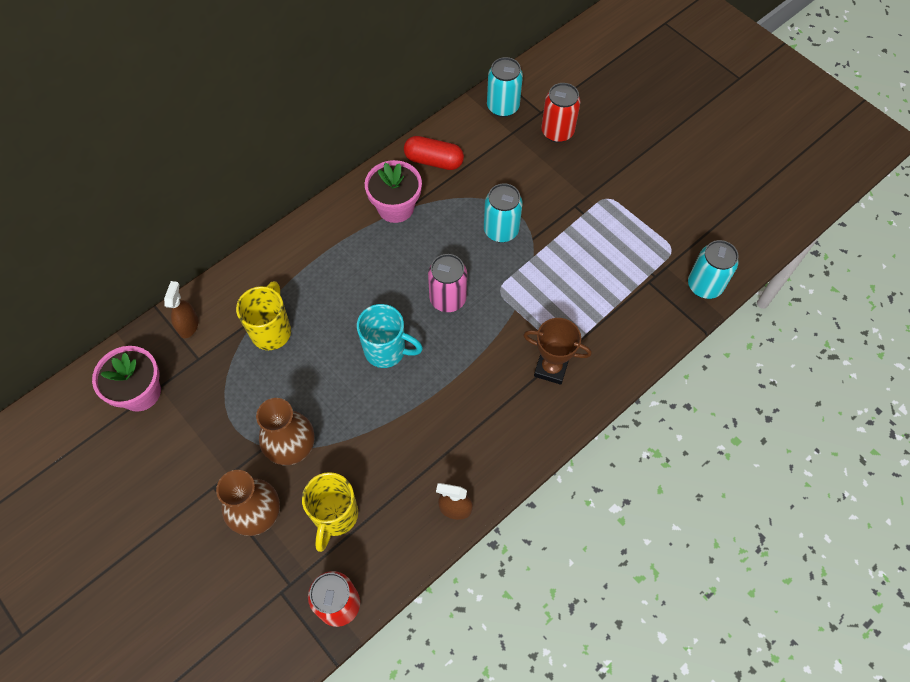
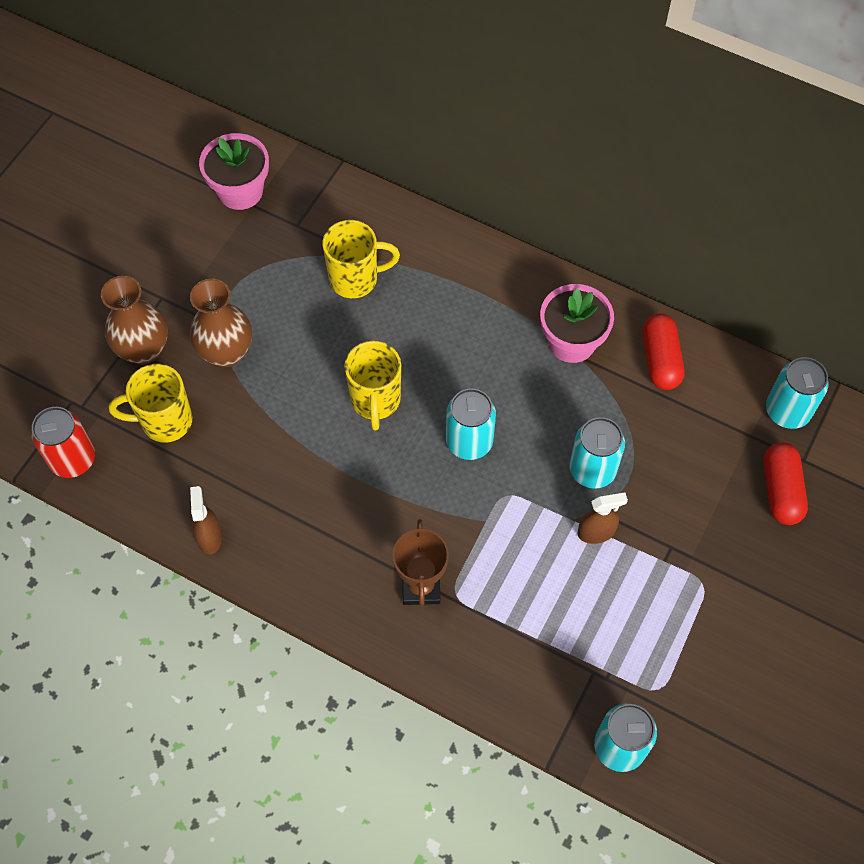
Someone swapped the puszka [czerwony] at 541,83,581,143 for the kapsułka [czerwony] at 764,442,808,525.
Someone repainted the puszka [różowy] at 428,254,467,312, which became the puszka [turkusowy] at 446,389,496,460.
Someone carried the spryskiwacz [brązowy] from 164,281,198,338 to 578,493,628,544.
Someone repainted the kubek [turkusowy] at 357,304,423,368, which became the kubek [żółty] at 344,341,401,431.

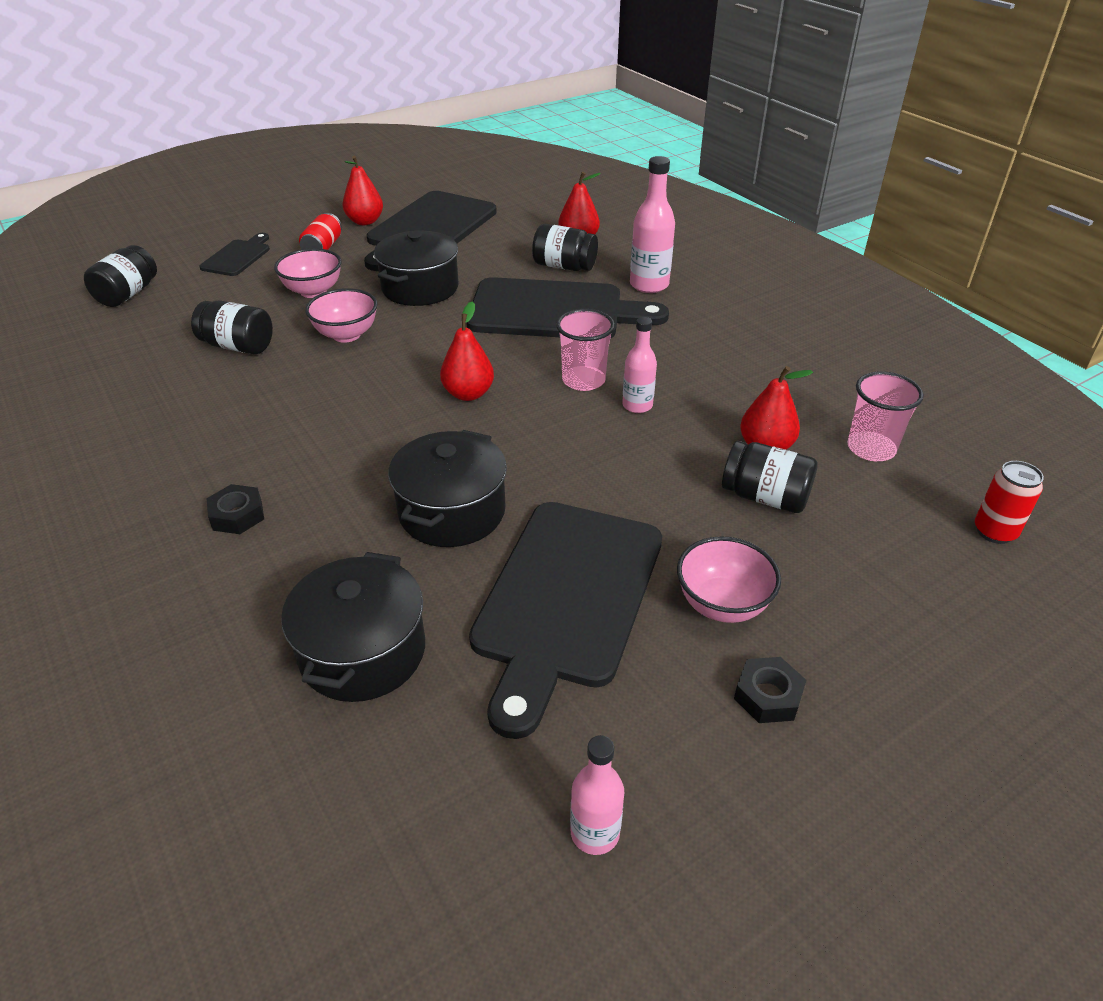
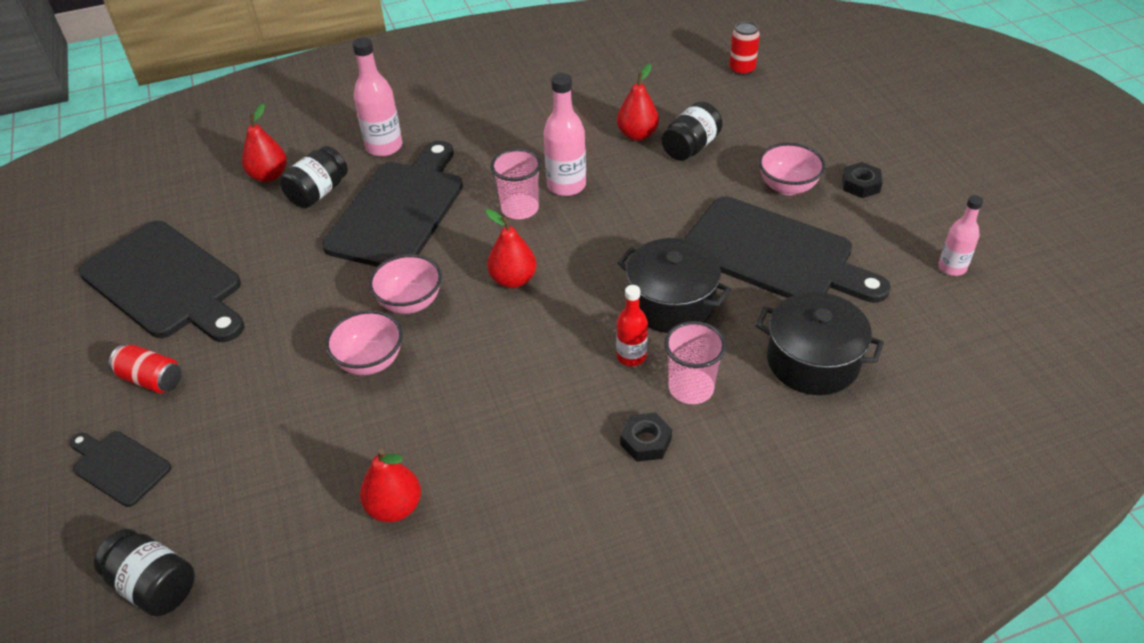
Someone carried the gruszka [czerwony] from 342,156,383,225 to 360,449,421,522.
Someone took away the garnek [czarny] at 374,231,459,306.
Someone carried the miska [różowy] from 274,248,342,298 to 369,254,442,314.
Someone took away the słoik [czarny] at 191,301,273,354.
Someone scaled the butelka [różowy] at 622,317,657,413 by 1.56.
Someone carried the szklanka [różowy] from 847,371,924,461 to 664,321,726,404.
Someone put down the butelka [czerwony] at 616,285,648,366.

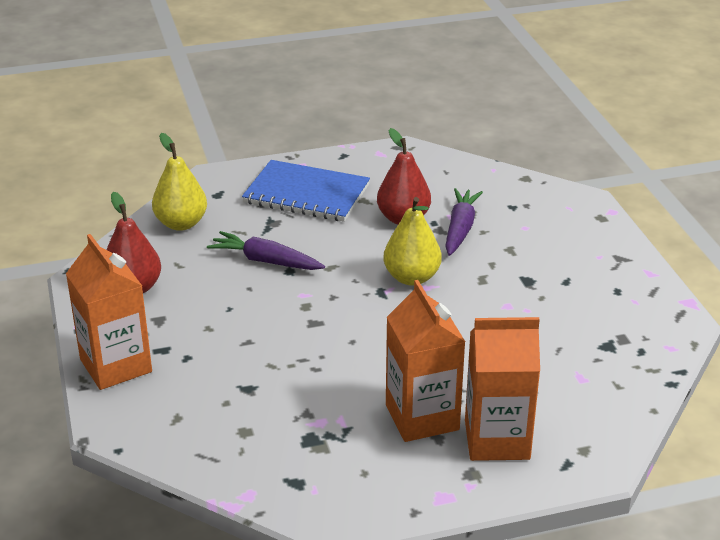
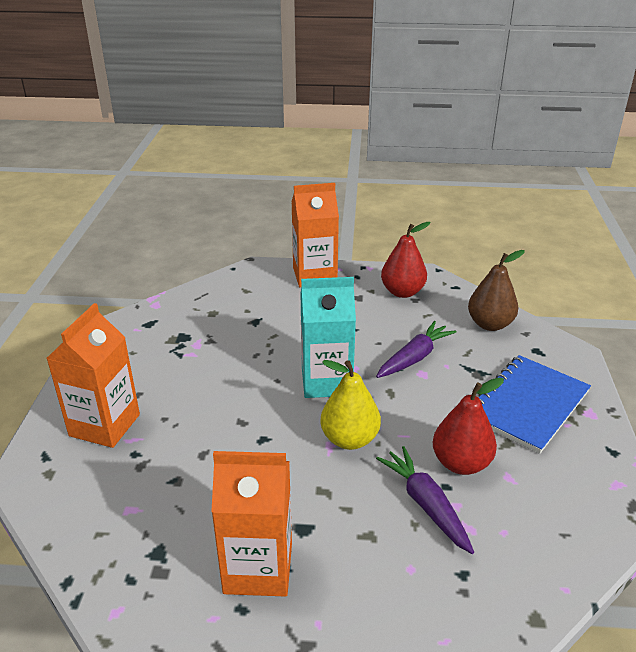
Someone repainted the gruszka [żółty] at 152,133,207,231, which became the gruszka [brązowy] at 468,250,525,331.
Someone rotated the marchewka [fioletowy] at 445,188,483,256 by 150 degrees counterclockwise.
Someone carried the karton mleka [pomarańczowy] from 386,280,465,442 to 211,451,292,597.
Someone put down the karton mleka [turkusowy] at 300,277,356,398.

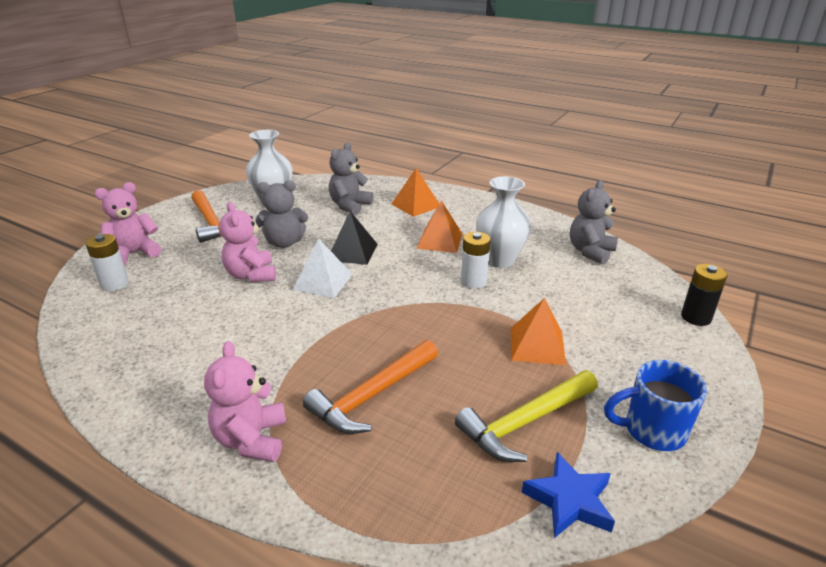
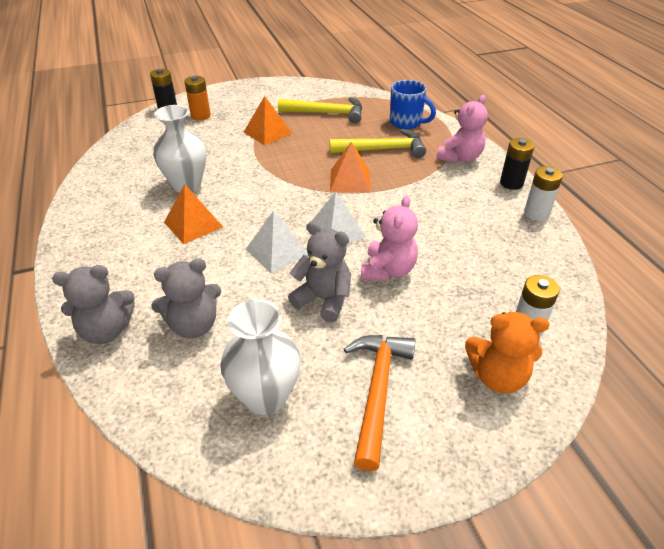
Someone carried the piramida [pomarańczowy] from 391,168,439,217 to 330,142,370,192.
Someone carried the miś [szary] from 570,180,618,265 to 52,265,135,344.
Someone repainted the miś [różowy] at 95,182,161,265, which became the miś [pomarańczowy] at 465,312,550,393.
Someone repainted the piramida [czarny] at 331,211,378,265, which became the piramida [biały] at 246,210,308,274.
Someone carried the bateria [biały] from 461,232,491,289 to 524,166,563,221.
Someone repainted the młotek [pomarańczowy] at 303,340,438,434, which became the młotek [żółty] at 329,129,426,158.
Someone carried the kubek [niebieski] from 604,360,707,451 to 390,80,436,129.
Someone took away the gwiazda [niebieski] at 521,452,615,538.
Someone put down the bateria [pomarańczowy] at 184,76,211,121.
Someone put down the bateria [czarny] at 500,138,534,190.

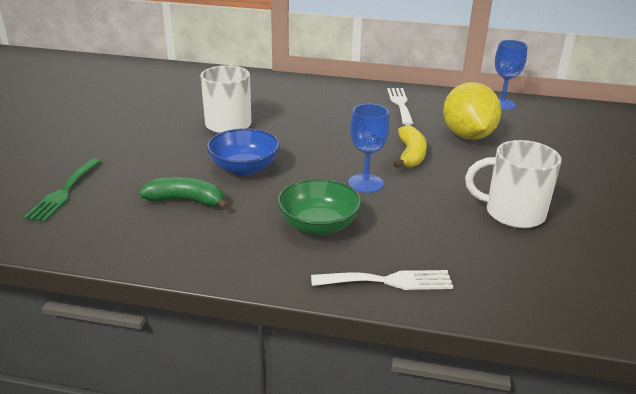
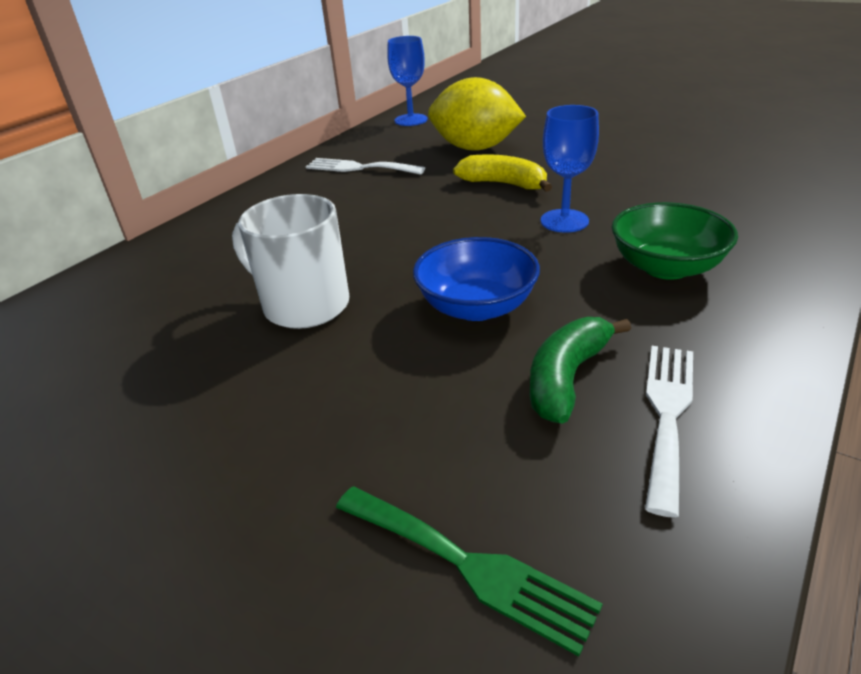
Someone took away the kubek [biały] at 465,140,561,228.
Someone carried the widelec [biały] from 311,270,453,290 to 645,346,693,518.

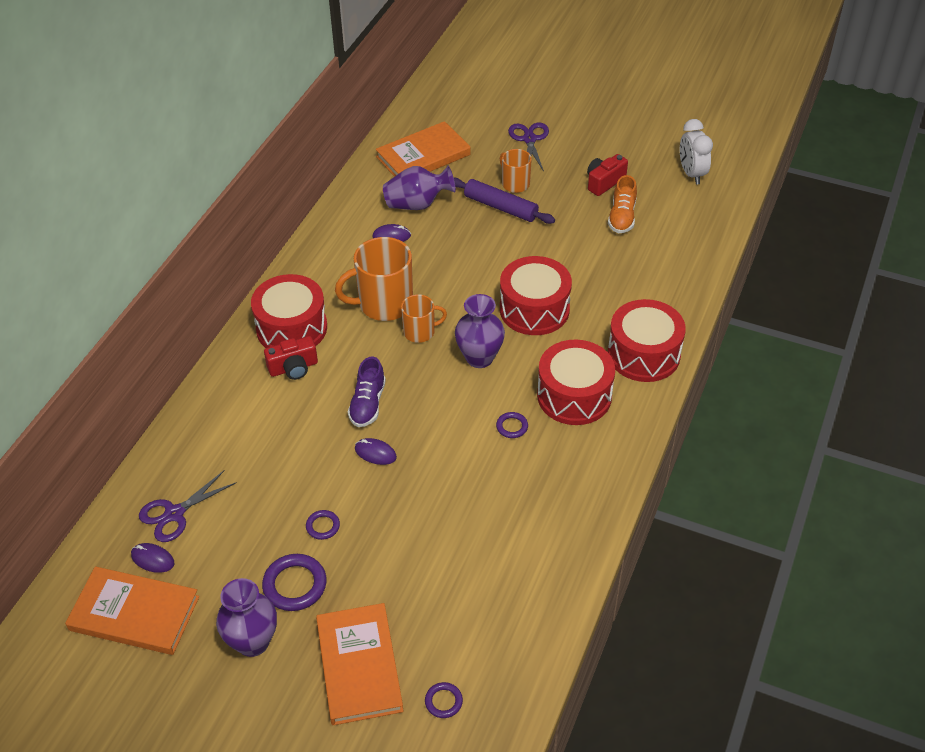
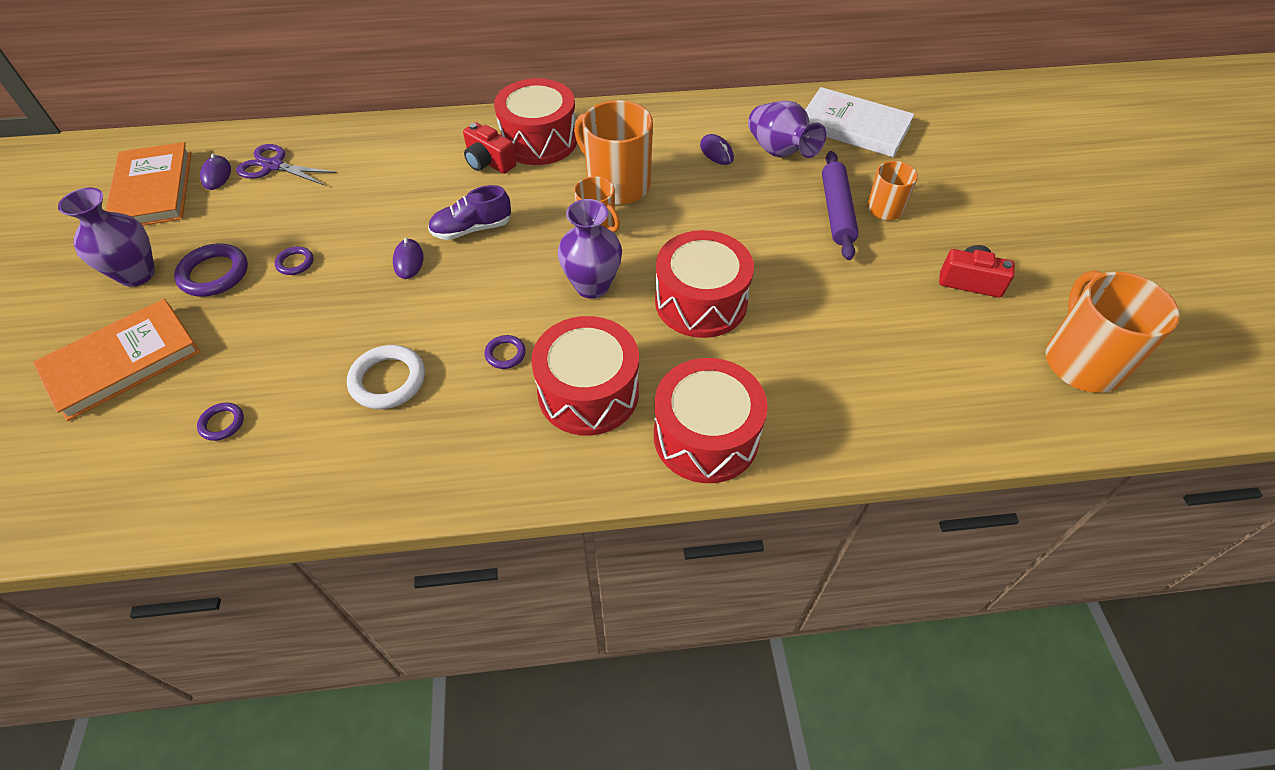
Someone swapped the budzik [biały] at 680,119,713,184 for the kubek [pomarańczowy] at 1046,270,1180,393.
Someone repainted the książka [pomarańczowy] at 376,121,471,177, which became the książka [biały] at 805,87,915,157.
Someone took away the nożyczki [fioletowy] at 508,123,549,172.
Someone took away the but [pomarańczowy] at 608,175,637,233.
Someone carried the pierścień [fioletowy] from 425,682,463,718 to 197,403,244,441.
Someone put down the pierścień [biały] at 347,345,425,409.

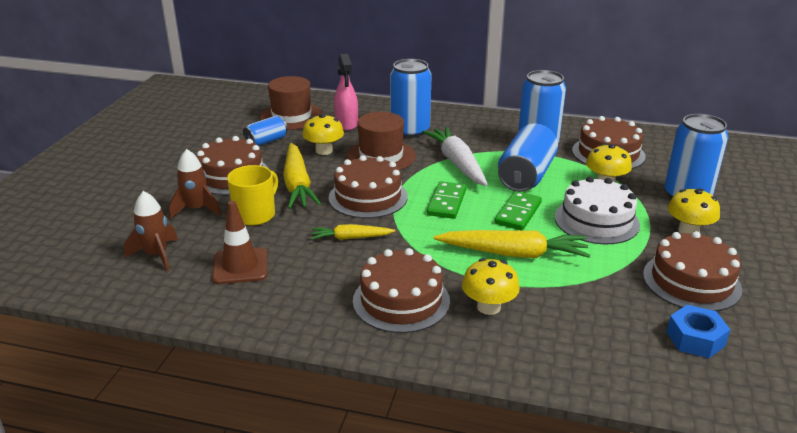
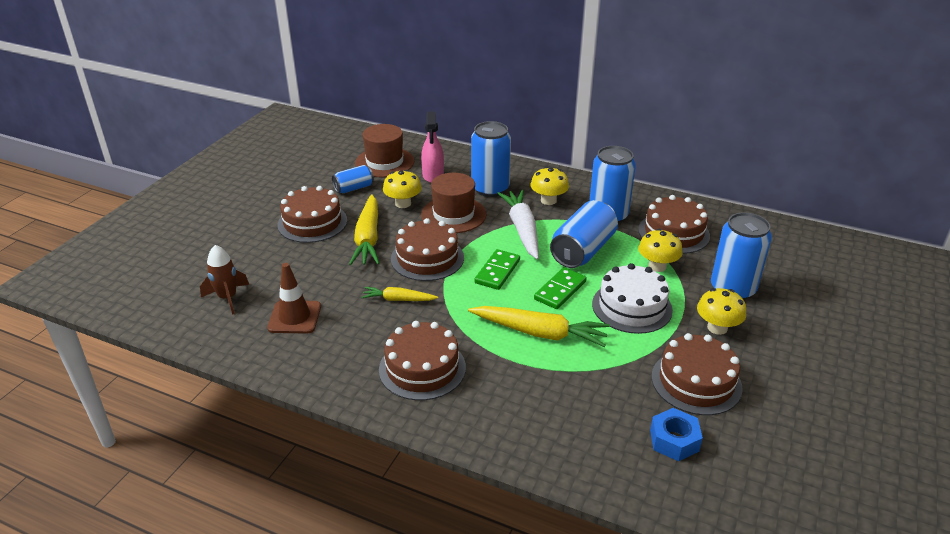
Someone took away the rakieta [brązowy] at 169,149,221,219.
Someone took away the kubek [żółty] at 227,165,278,226.
Someone carried the grzyb [żółty] from 462,258,520,315 to 530,167,569,205.

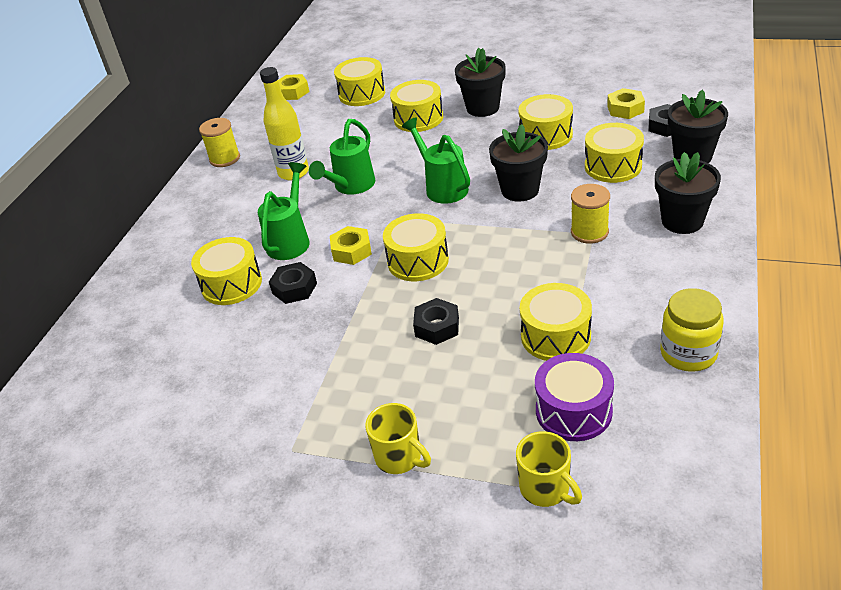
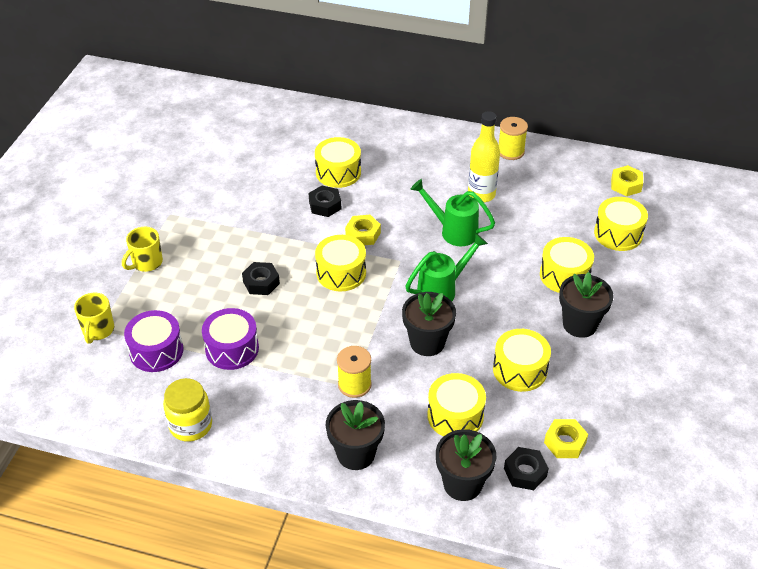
Someone took away the konewka [zielony] at 258,162,310,260.
Someone repainted the bęben [żółty] at 520,283,592,361, which became the bęben [fioletowy] at 202,308,259,370.
Someone rotated the kubek [żółty] at 516,431,582,507 by 45 degrees counterclockwise.

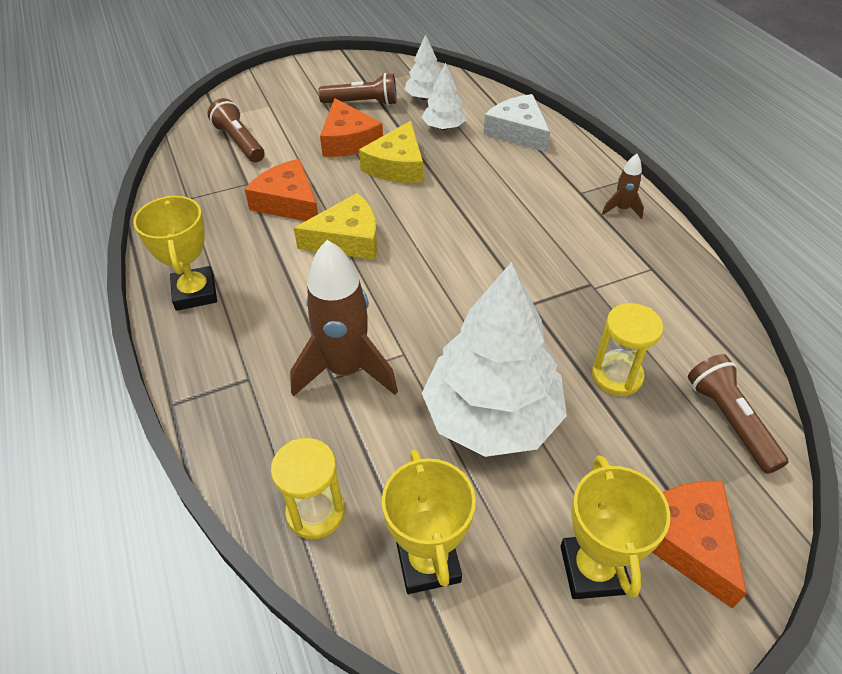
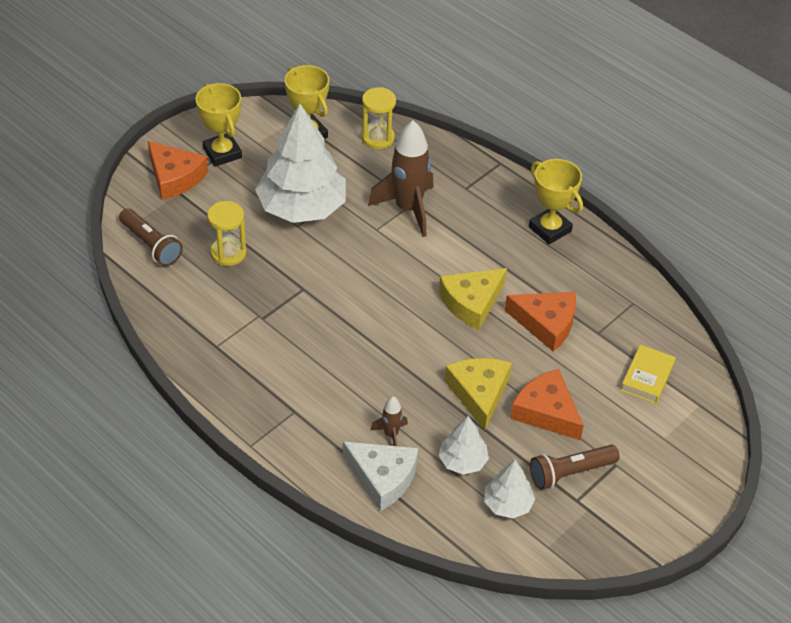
Someone swapped the latarka [brązowy] at 208,98,265,162 for the książka [żółty] at 621,345,676,404.
Someone carried the rakieta [brązowy] from 602,154,644,219 to 371,396,408,446.

